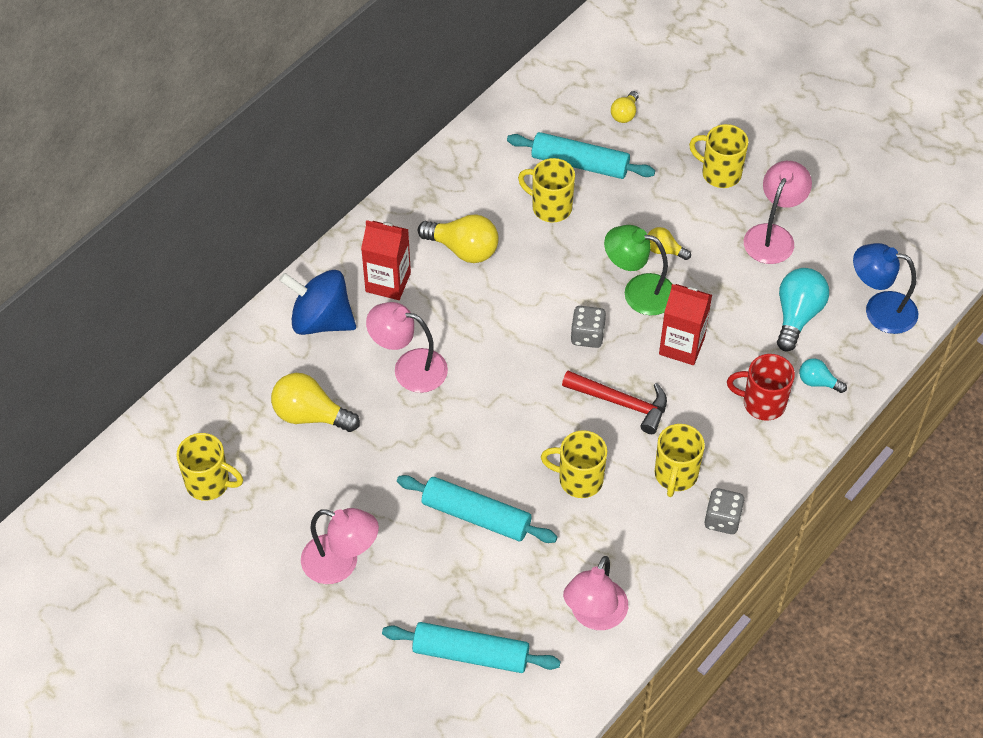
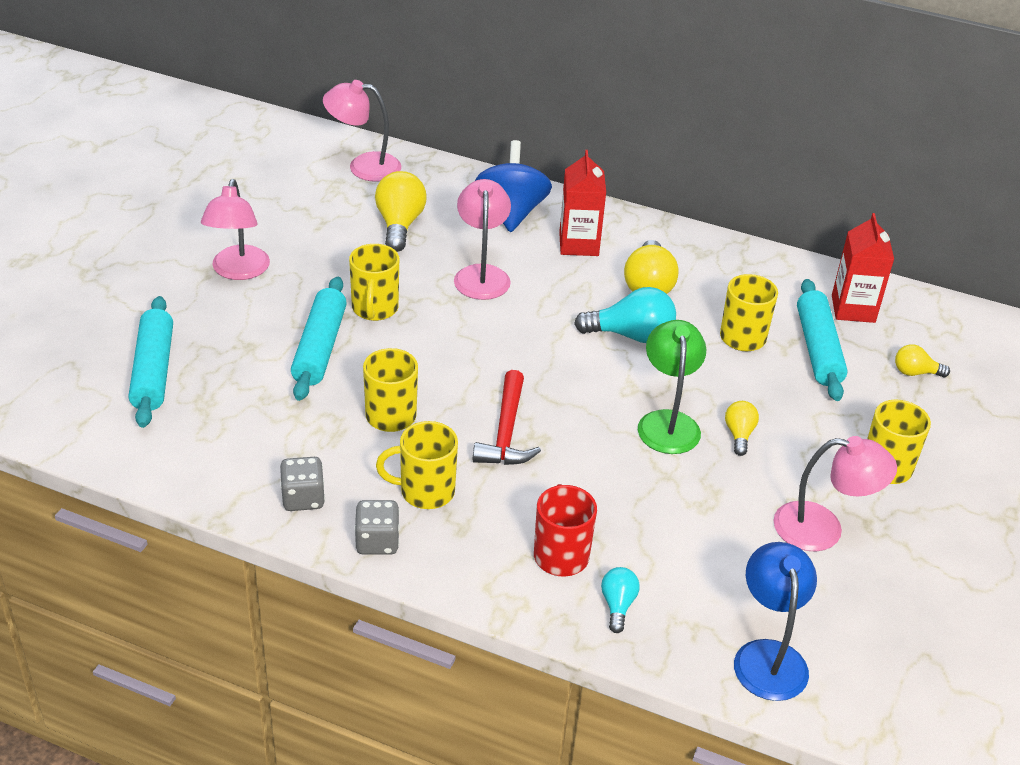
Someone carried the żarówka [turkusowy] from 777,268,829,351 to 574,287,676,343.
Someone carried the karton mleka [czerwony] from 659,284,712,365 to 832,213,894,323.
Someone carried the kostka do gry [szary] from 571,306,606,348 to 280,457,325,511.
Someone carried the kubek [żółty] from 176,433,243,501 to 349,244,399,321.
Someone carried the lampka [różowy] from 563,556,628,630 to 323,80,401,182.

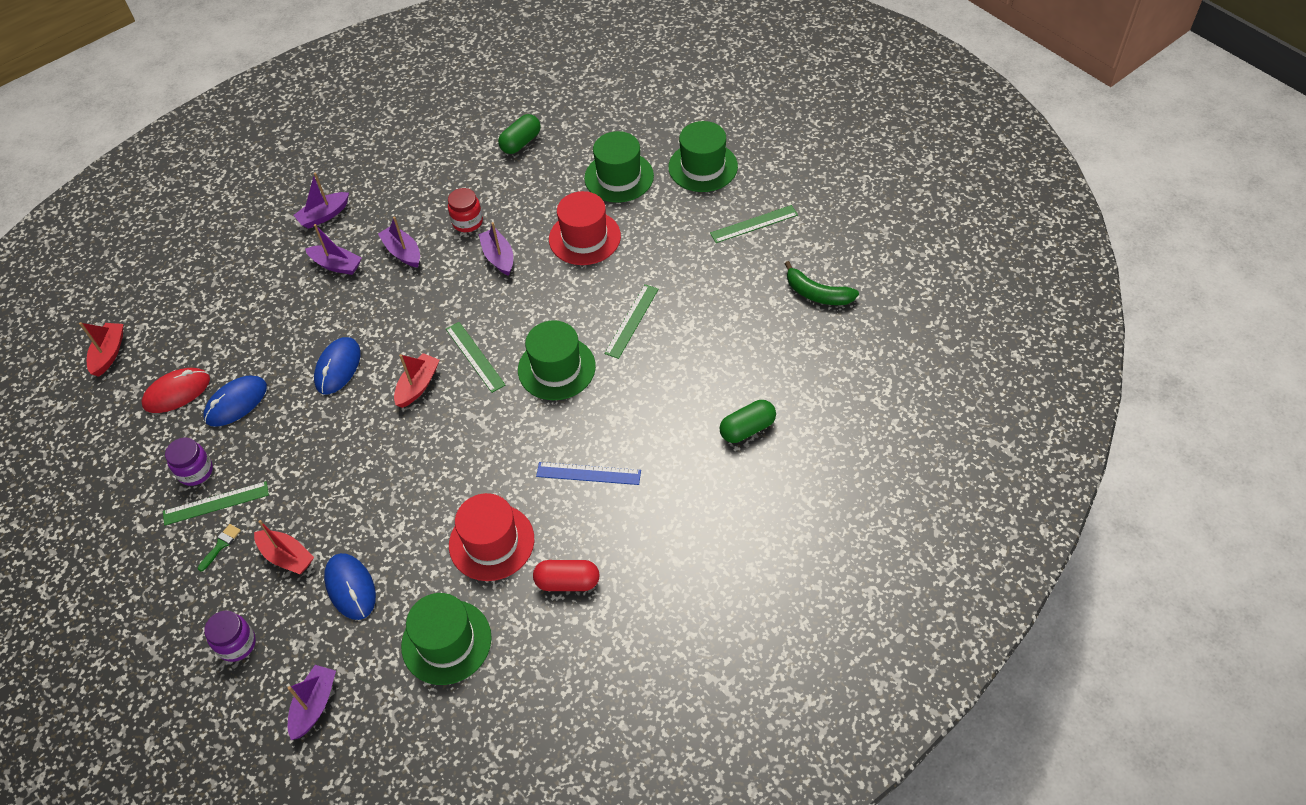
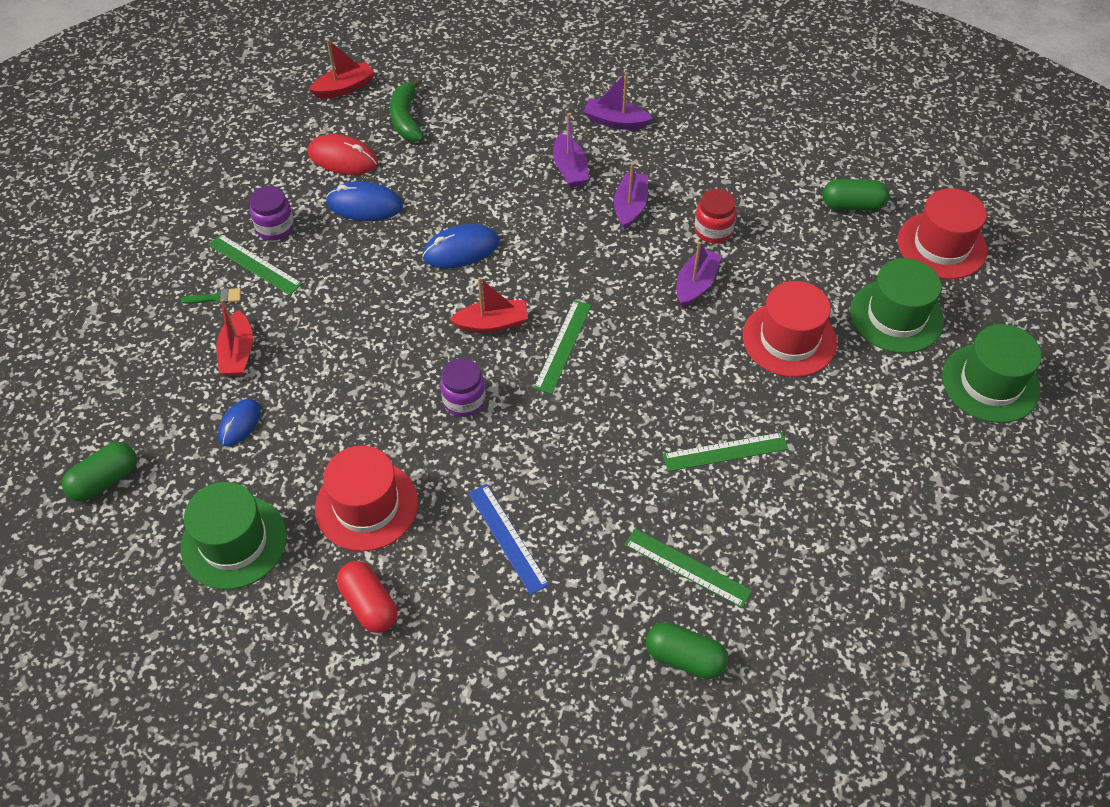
Someone carried the linijka [zielony] from 710,205,798,243 to 625,529,752,608.
Someone carried the banan [zielony] from 785,261,859,305 to 390,77,424,142.
Someone took away the kapelusz [zielony] at 518,320,596,400.
Someone scaled the myszka [niebieski] at 324,553,376,620 by 0.66.
Someone carried the słoik [fioletowy] from 204,611,256,662 to 440,358,486,417.
Someone swapped the łódka [fioletowy] at 288,665,336,740 for the kapsułka [zielony] at 62,442,137,502.
Someone put down the kapelusz [czerwony] at 897,188,987,279.

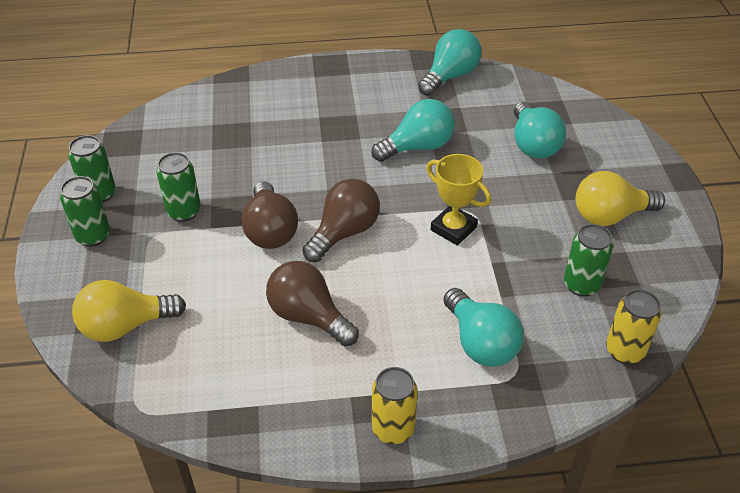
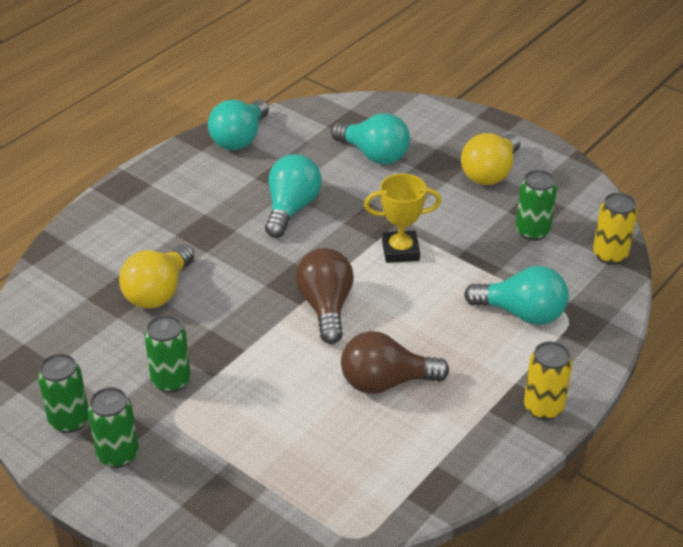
Someone rotated the żarówka [turkusowy] at 418,29,481,96 by 150 degrees counterclockwise.
Someone took away the żarówka [brązowy] at 241,181,298,249.
Someone carried the żarówka [żółty] from 72,280,186,342 to 119,244,194,309.

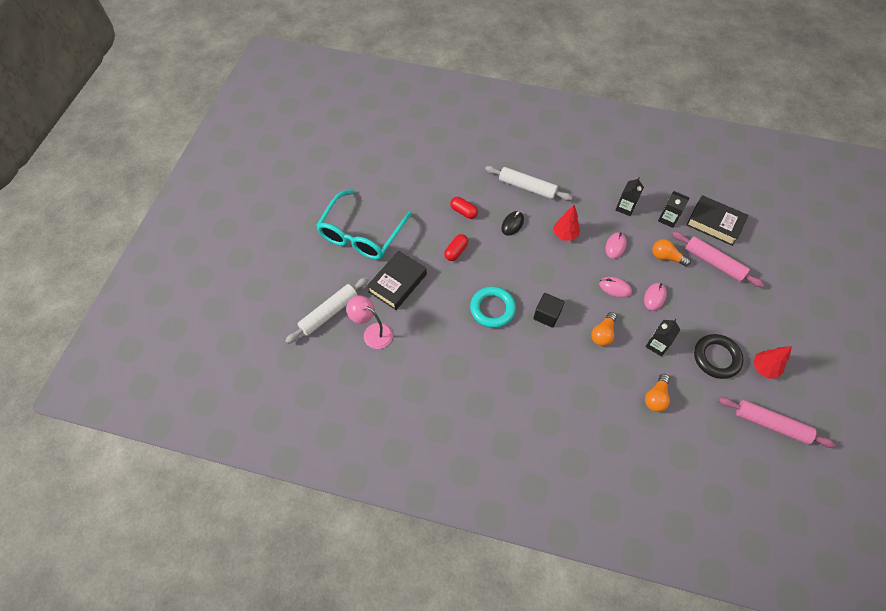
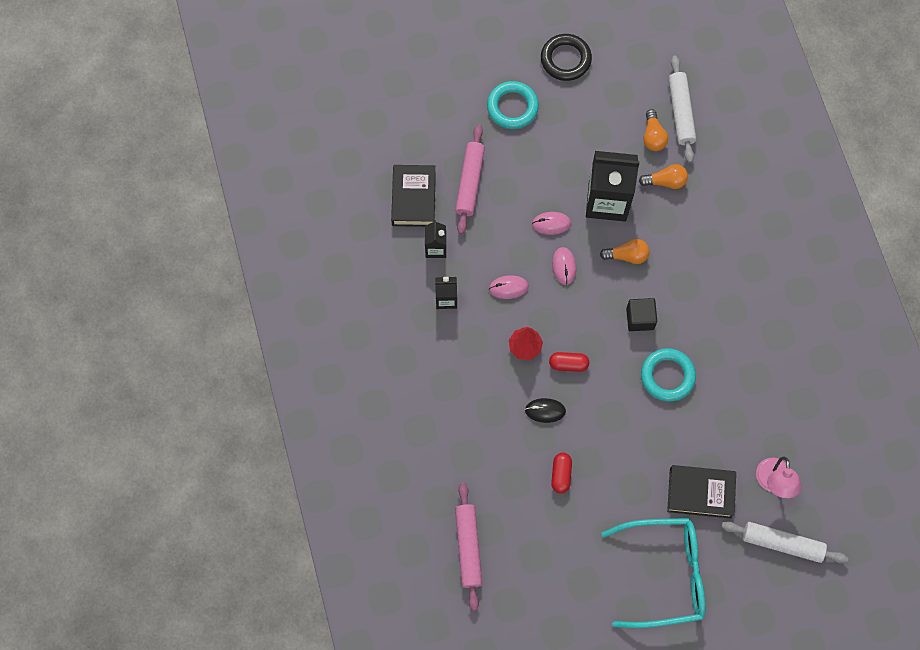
Someone carried the wałek do ciasta [biały] from 485,166,572,201 to 669,56,696,163.
Someone carried the kapsułka [czerwony] from 444,234,468,261 to 549,352,589,372.
Someone carried the żarówka [pomarańczowy] from 652,239,691,266 to 644,109,668,151.
Someone scaled the karton mleka [czarny] at 645,319,680,356 by 2.00.
Someone carried the pierścień [czarny] from 694,334,744,379 to 541,34,592,81.
Someone took away the drzewko [czerwony] at 753,346,792,379.
Someone carried the wałek do ciasta [różowy] from 718,397,835,448 to 455,482,482,611.
Someone put down the pierścień [turkusowy] at 487,81,539,129.

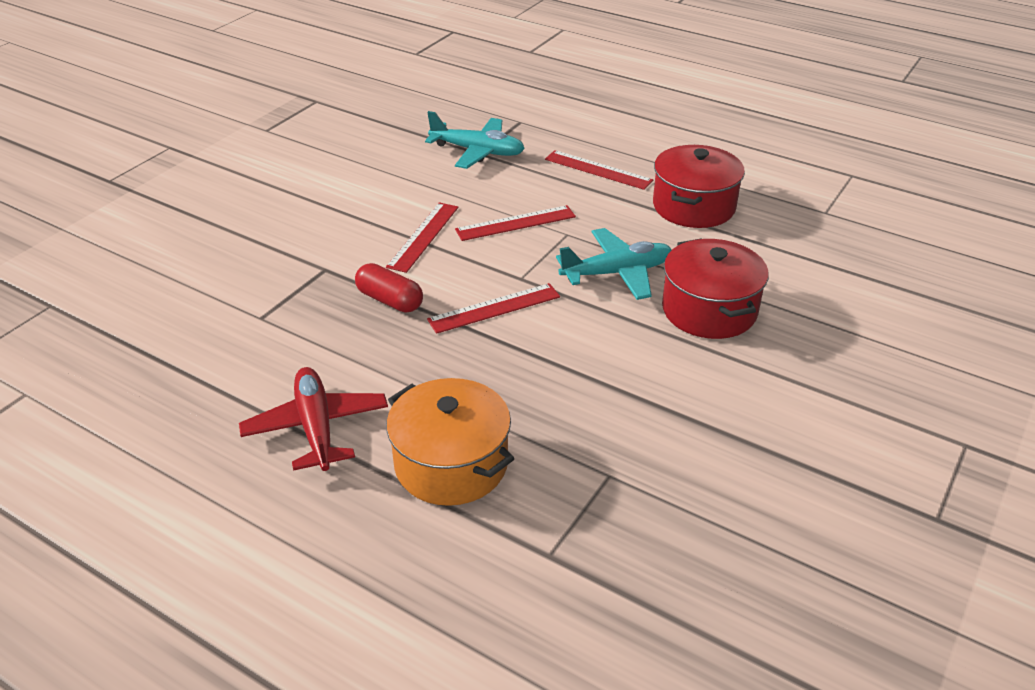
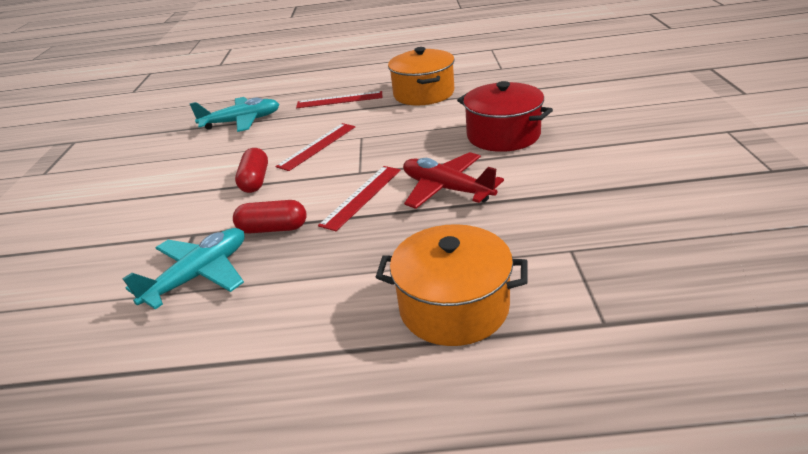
Someone repainted the garnek [czerwony] at 653,145,745,228, which became the garnek [pomarańczowy] at 388,47,454,105.
Someone swapped the linijka [czerwony] at 386,202,458,273 for the kapsułka [czerwony] at 235,148,268,193.
Someone carried the samolot [turkusowy] from 556,228,672,300 to 122,228,245,309.
Someone carried the samolot [czerwony] from 239,367,388,471 to 403,152,504,209.

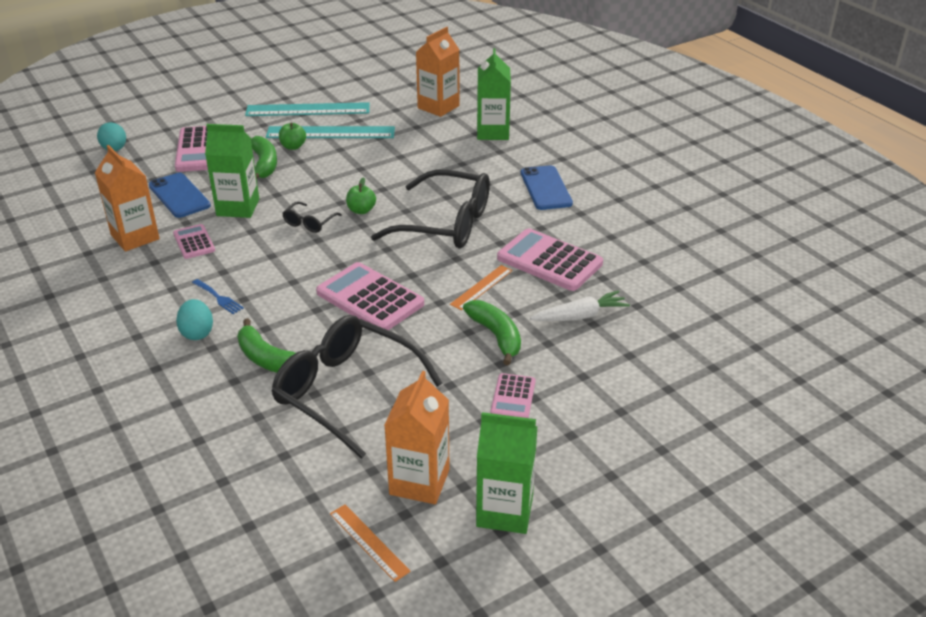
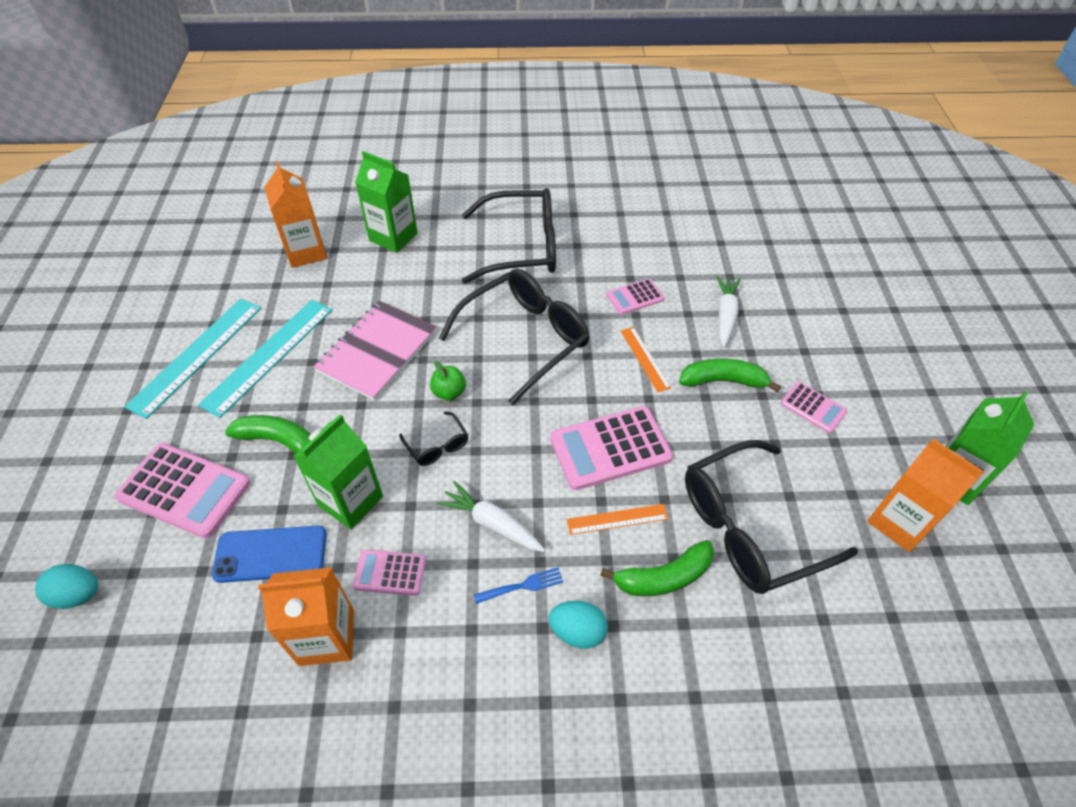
Someone took away the jabłko [zielony] at 279,123,306,150.
Someone swapped the telefon [niebieski] at 521,165,573,210 for the okulary [czarny] at 462,188,556,284.
Someone scaled the kalkulator [różowy] at 497,228,603,291 by 0.54.
Someone carried the linijka [pomarańczowy] from 330,505,411,582 to 567,504,668,535.
Someone put down the zeszyt [różowy] at 313,300,437,401.
Someone put down the marchewka [biały] at 437,481,545,552.

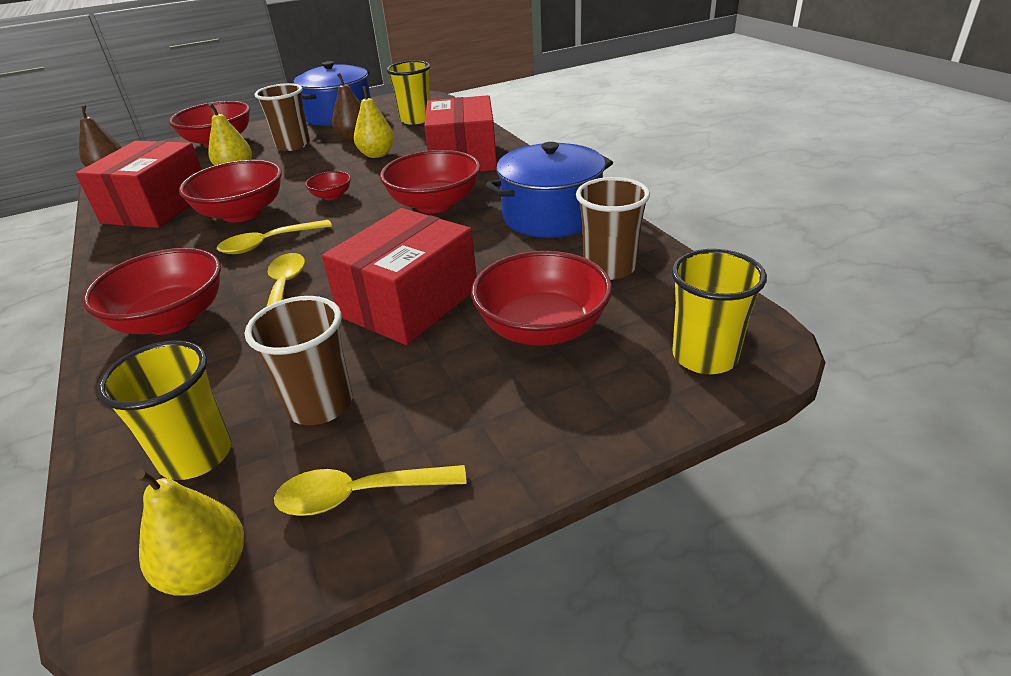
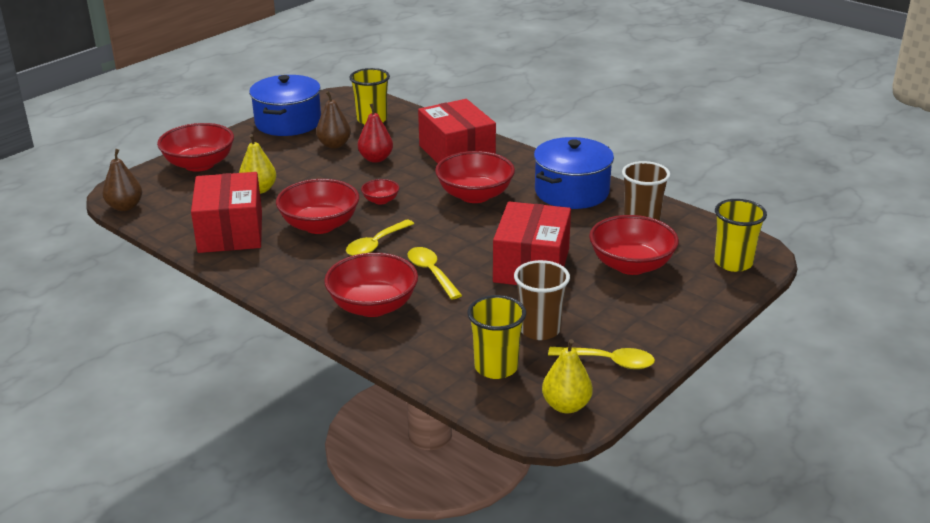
Someone took away the szklanka [brązowy] at 254,83,310,151.
Someone repainted the gruszka [żółty] at 354,86,394,158, which became the gruszka [czerwony] at 358,103,393,163.
Someone rotated the łyżka [żółty] at 274,465,467,516 by 135 degrees counterclockwise.

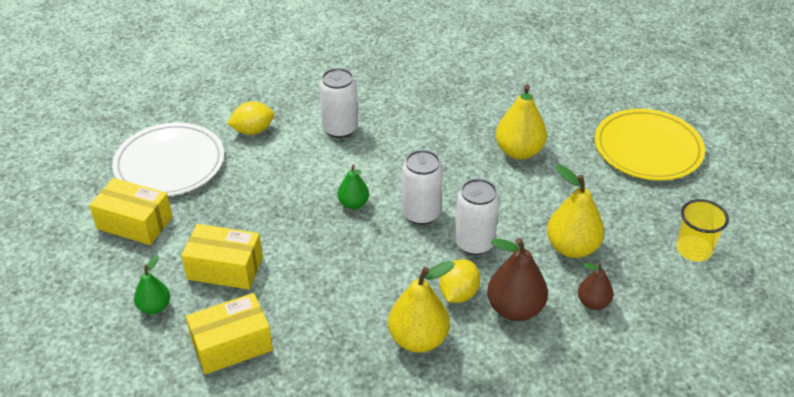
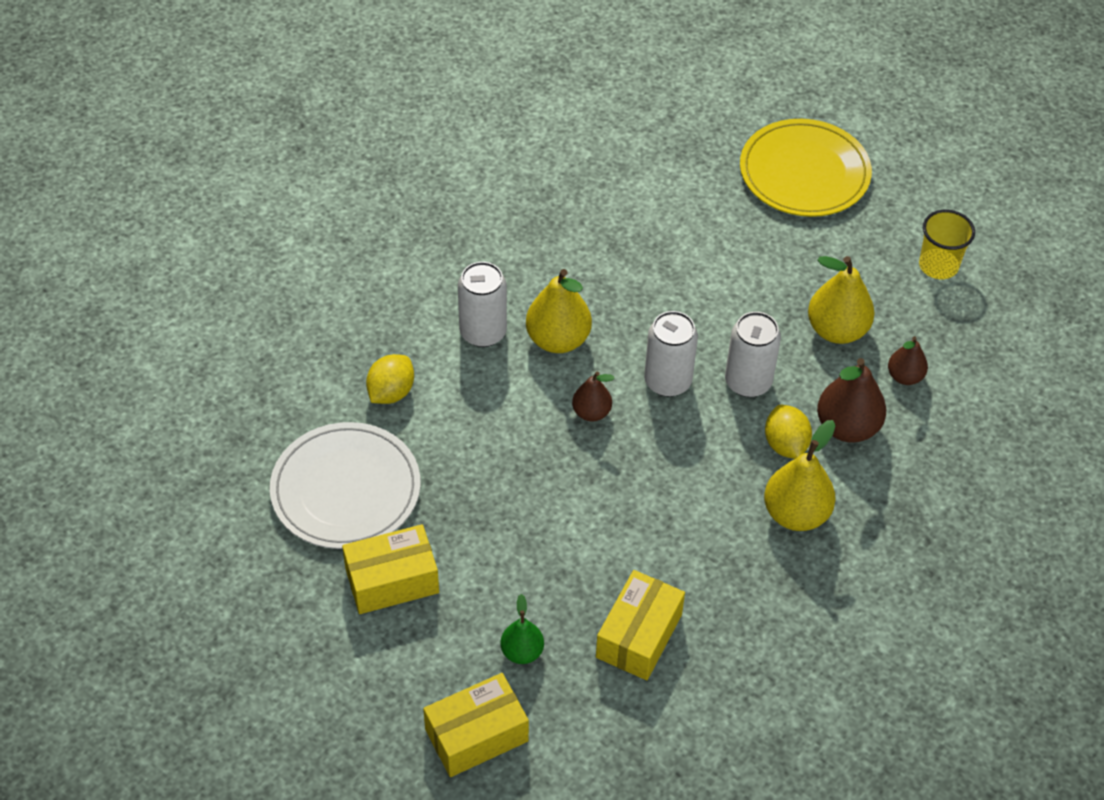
Someone carried the gruszka [żółty] from 496,84,547,160 to 526,269,592,353.
Someone repainted the gruszka [zielony] at 338,165,369,209, which became the gruszka [brązowy] at 572,372,615,421.
Someone carried the pudełko [żółty] from 181,224,263,290 to 423,673,529,777.

